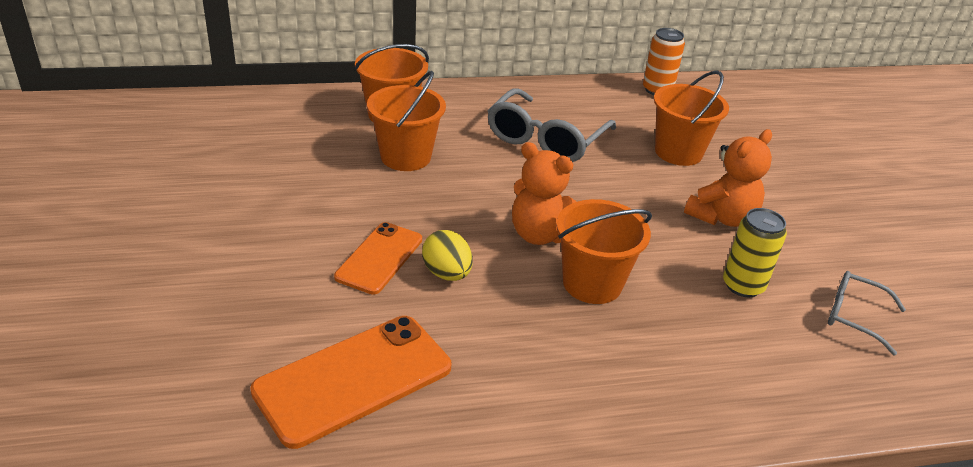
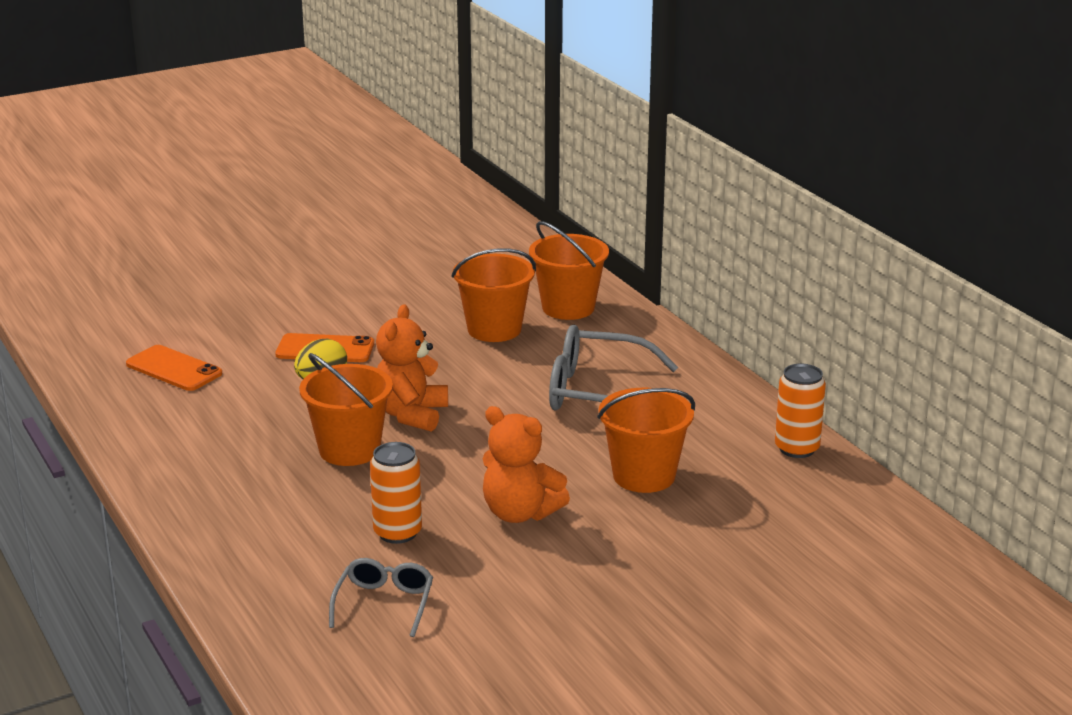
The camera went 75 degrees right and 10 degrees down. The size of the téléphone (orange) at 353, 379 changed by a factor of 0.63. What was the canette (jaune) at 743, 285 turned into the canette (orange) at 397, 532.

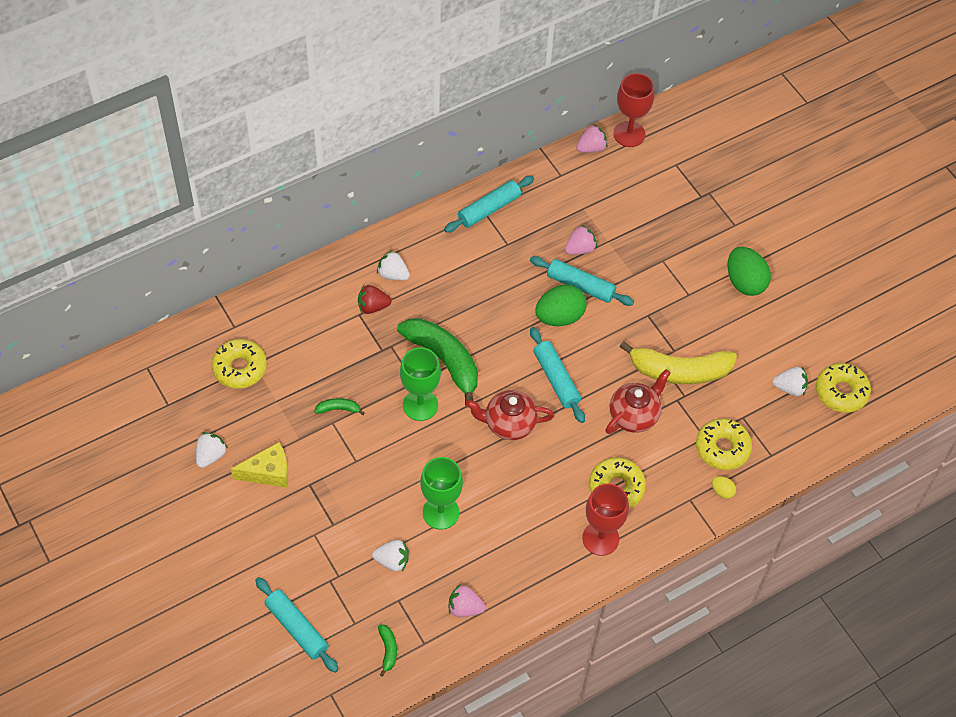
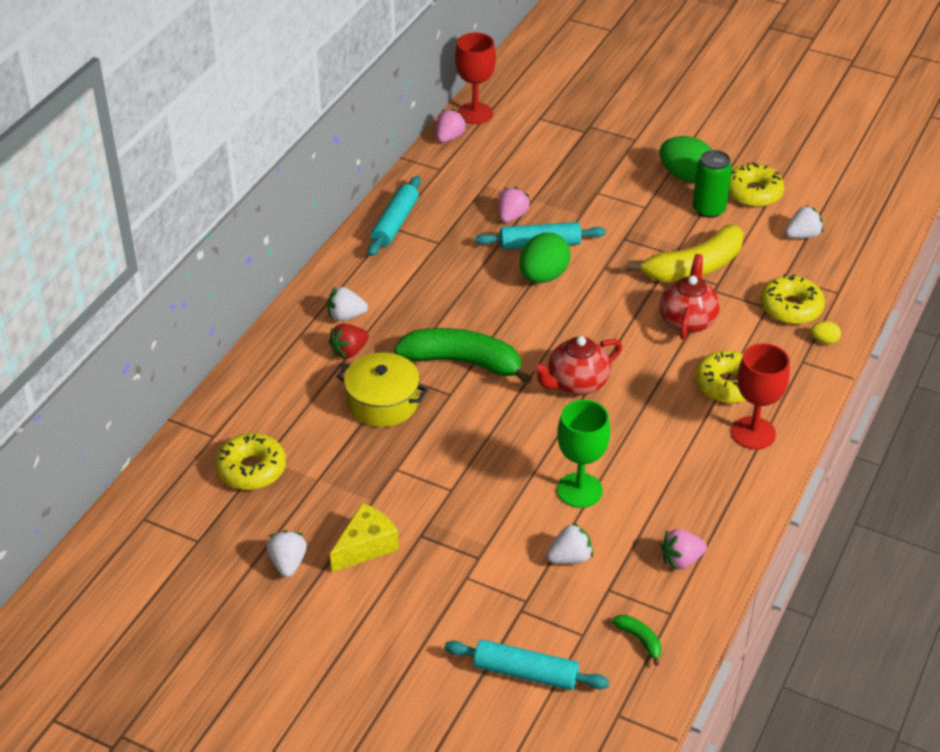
The camera went 30 degrees left and 15 degrees down. The second view lost the banane (vert) at 338, 409. The second view lost the verre à pied (vert) at 420, 405. The second view lost the rouleau à pâtisserie (turquoise) at 556, 379. The beignet (jaune) ended up elsewhere, having gone from 841, 392 to 753, 193. The second view gained the marmite (jaune) at 383, 403. The second view gained the canette (vert) at 709, 209.

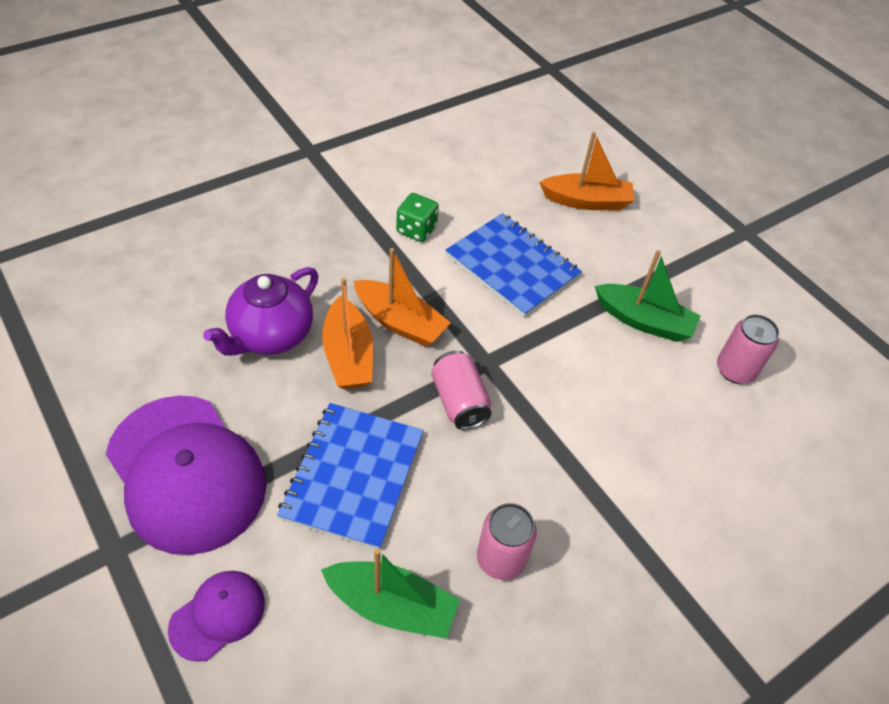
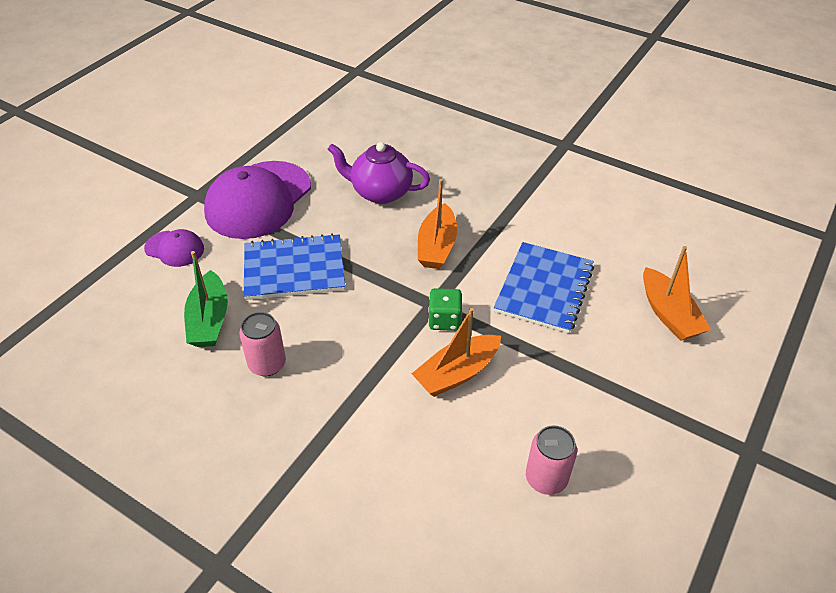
The camera went 70 degrees right and 5 degrees down. The bateau (orange) ended up elsewhere, having gone from 348, 355 to 457, 373. The dé (vert) ended up elsewhere, having gone from 416, 230 to 444, 320. The second view lost the canette (rose) at 459, 401. The second view lost the bateau (vert) at 643, 321.

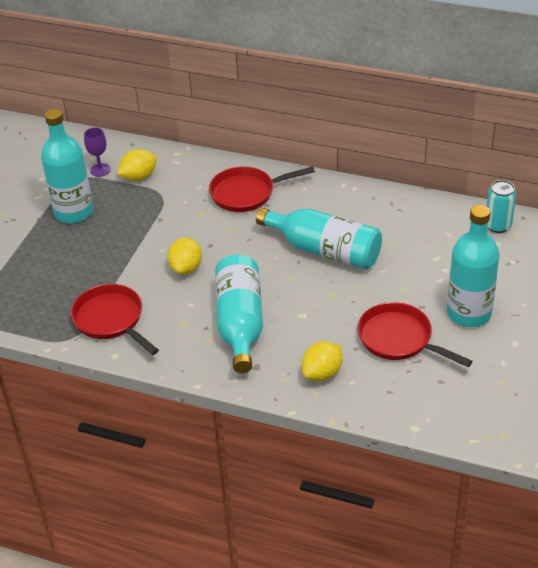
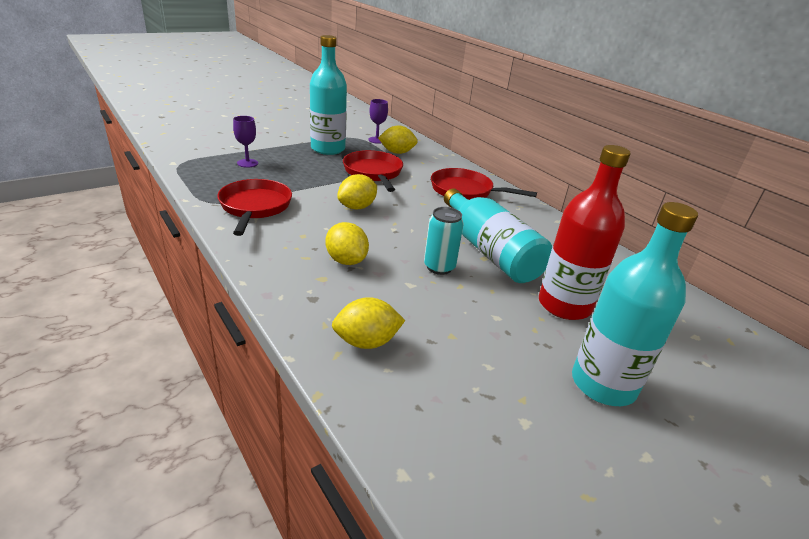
The camera went 30 degrees right and 10 degrees down. Where the bouteille (turquoise) stood at 240, 323, the citron (jaune) came to stand at 346, 260. The poêle (rouge) ended up elsewhere, having gone from 399, 339 to 373, 173. The canette (turquoise) ended up elsewhere, having gone from 498, 226 to 439, 267. The second view gained the verre à pied (violet) at 247, 163. The second view gained the bouteille (rouge) at 564, 305.

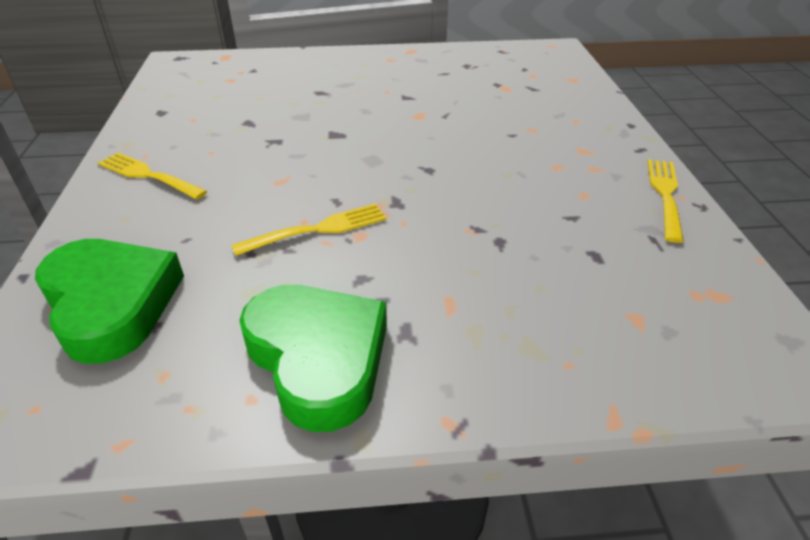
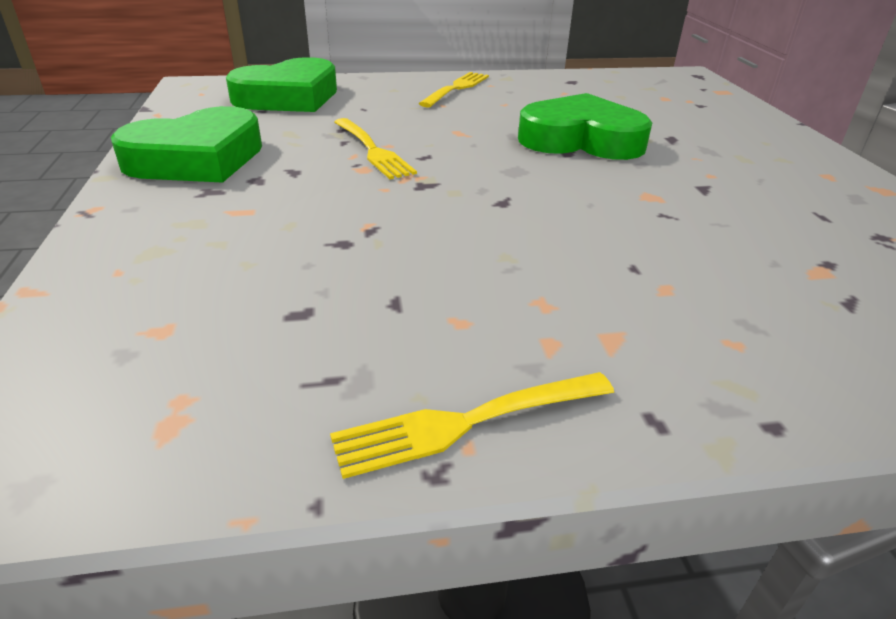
The camera went 85 degrees right and 5 degrees down. The fourchette (jaune) at 665, 195 ended up facing another way, 150 degrees clockwise from before. The second view gained the cœur (vert) at 581, 140.

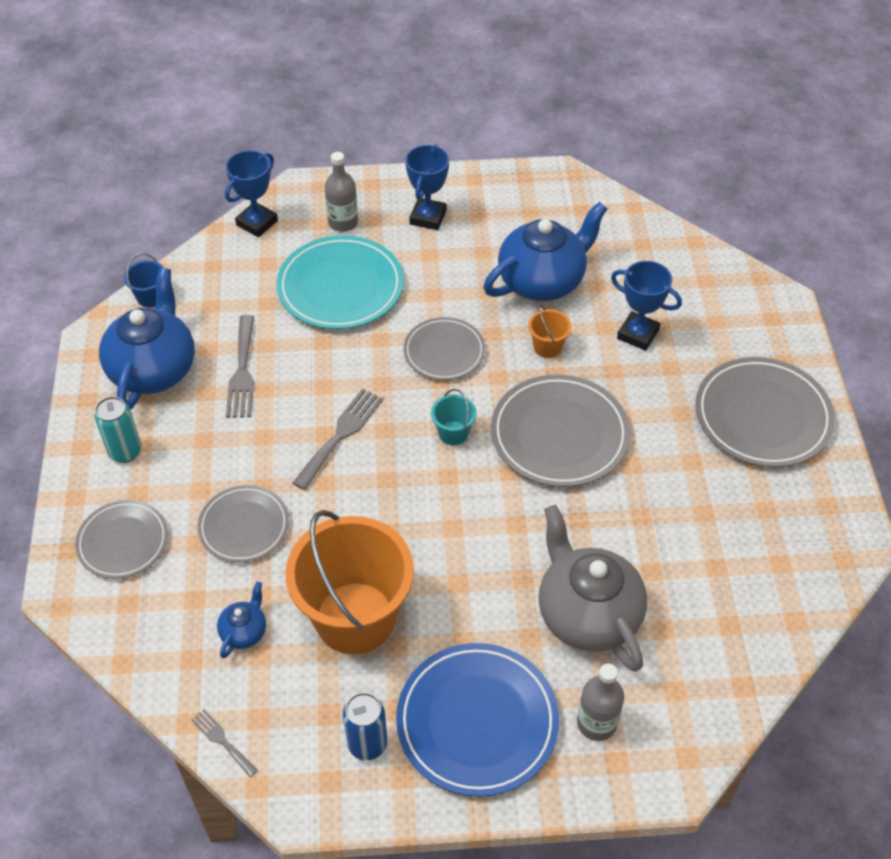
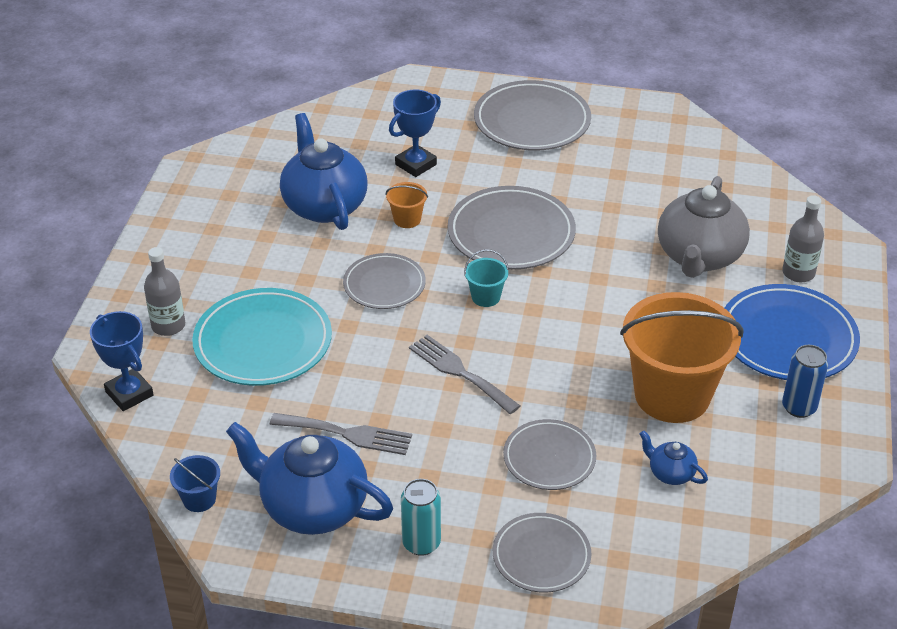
The camera went 75 degrees left and 10 degrees down. The second view lost the fourchette (gris) at 222, 741. The second view lost the trophée (bleu) at 428, 217. The théière (gris) at 587, 614 ended up facing another way, 60 degrees counterclockwise from before.

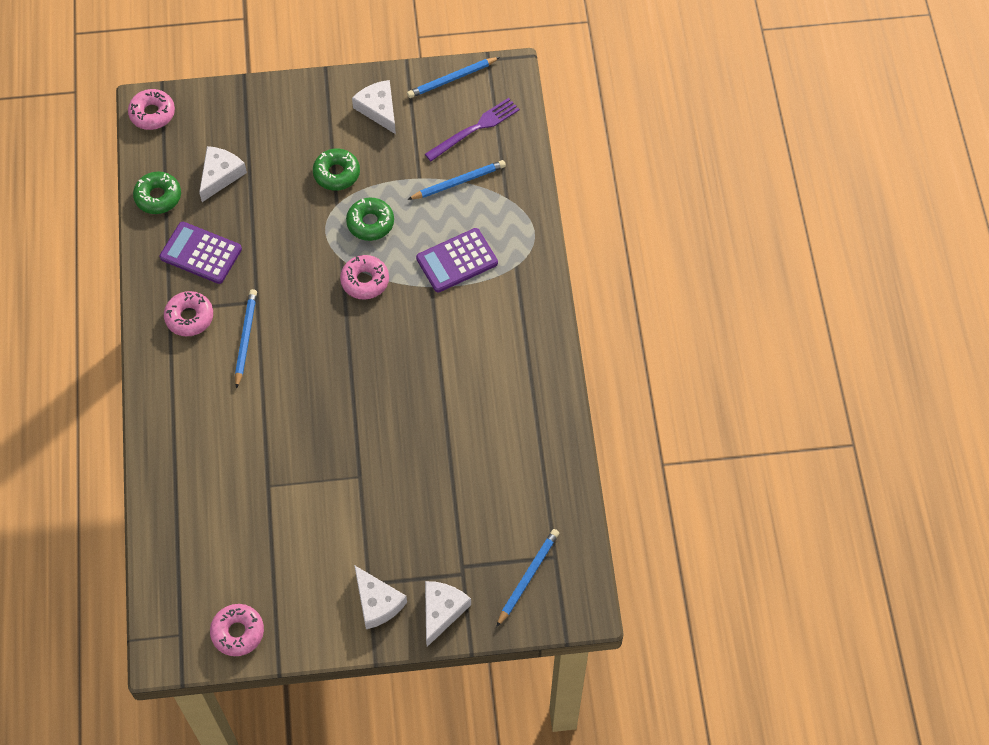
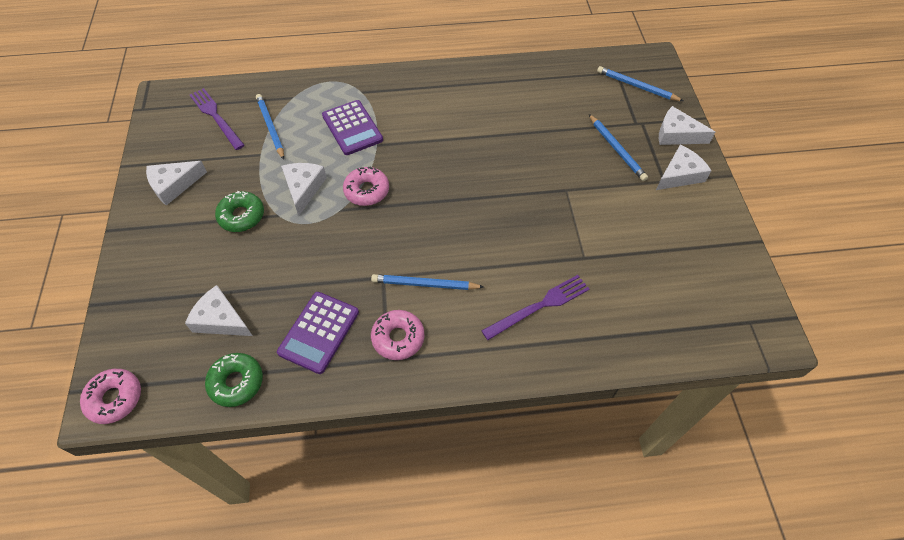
The camera went 90 degrees left and 5 degrees down. The second view lost the beignet (rose) at 238, 632. Where the beignet (vert) stood at 370, 223, the fromage (blanc) came to stand at 303, 188. The crayon (bleu) ended up elsewhere, having gone from 452, 79 to 616, 149. The second view gained the fourchette (violet) at 539, 306.

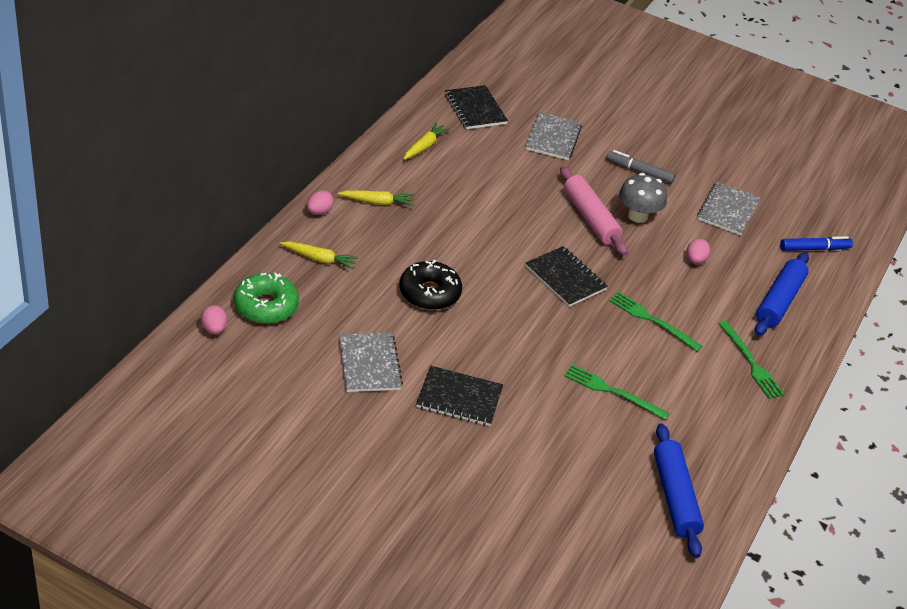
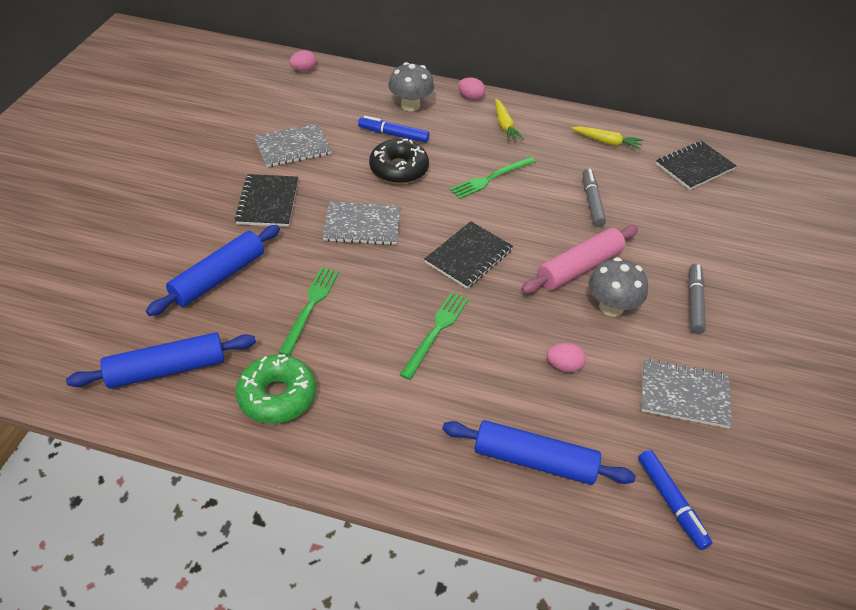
The camera went 80 degrees right and 5 degrees up. The beignet (vert) ended up elsewhere, having gone from 266, 306 to 277, 396. Where the carotte (jaune) stood at 319, 259, the champignon (gris) came to stand at 410, 105. The carnet (gris) ended up elsewhere, having gone from 553, 138 to 362, 225. The fourchette (vert) ended up elsewhere, having gone from 750, 362 to 491, 178. The second view gained the rouleau à pâtisserie (bleu) at 219, 277. The second view gained the feutre (bleu) at 393, 134. The second view gained the feutre (gris) at 592, 202.

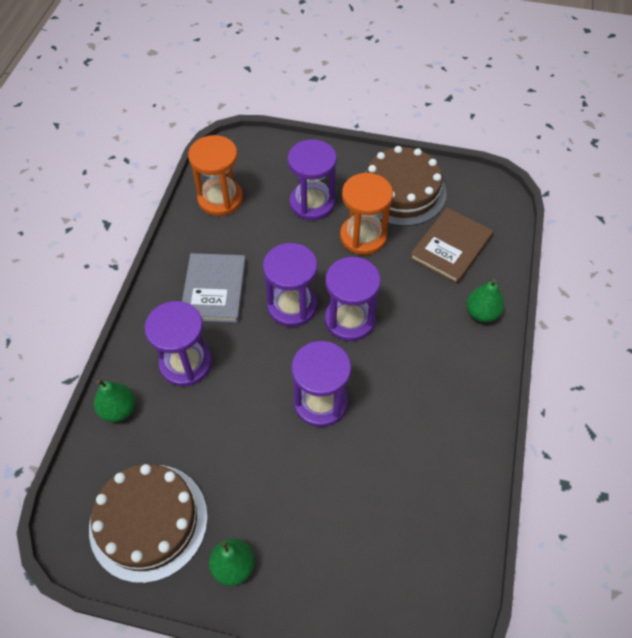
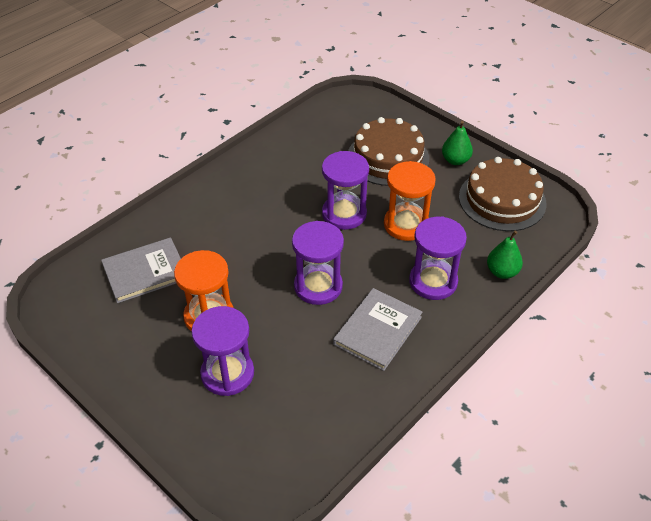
The camera went 150 degrees left and 10 degrees down. The sablier (orange) ended up elsewhere, having gone from 220, 199 to 406, 225. The second view lost the sablier (violet) at 349, 320. The gâteau (marron) ended up elsewhere, having gone from 401, 191 to 388, 158. What was the livre (marron) at 451, 247 turned into the livre (gris) at 145, 272. The second view lost the poire (vert) at 481, 313.

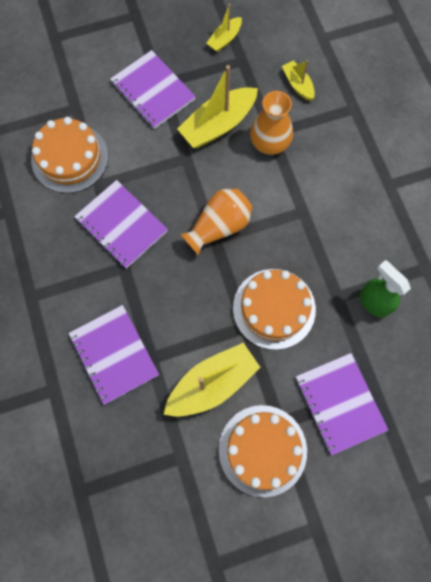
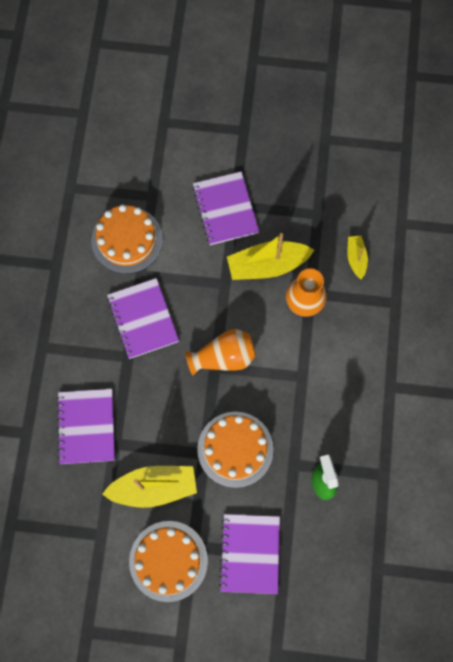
The camera went 25 degrees right and 0 degrees up. The second view lost the bateau (jaune) at 225, 39.

